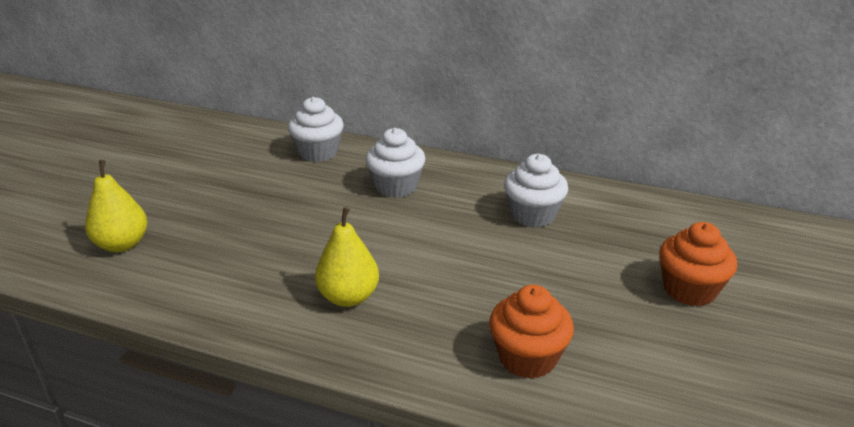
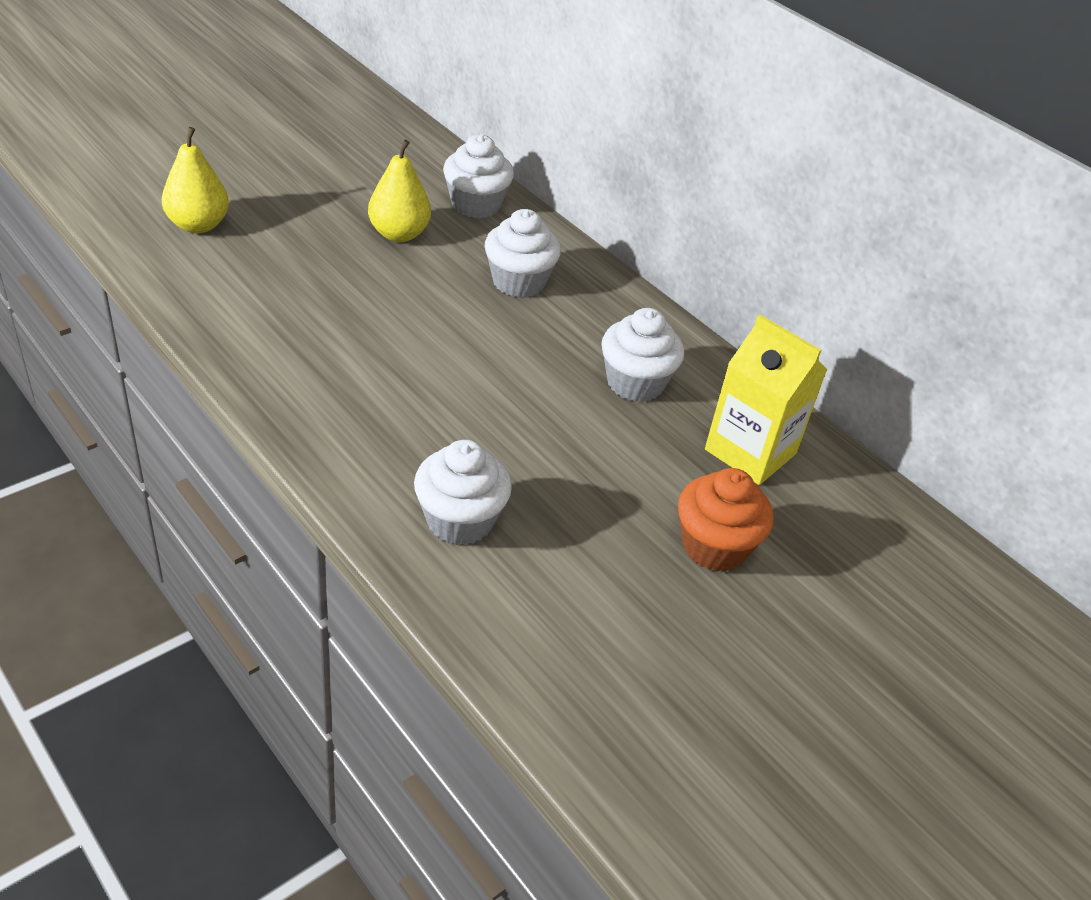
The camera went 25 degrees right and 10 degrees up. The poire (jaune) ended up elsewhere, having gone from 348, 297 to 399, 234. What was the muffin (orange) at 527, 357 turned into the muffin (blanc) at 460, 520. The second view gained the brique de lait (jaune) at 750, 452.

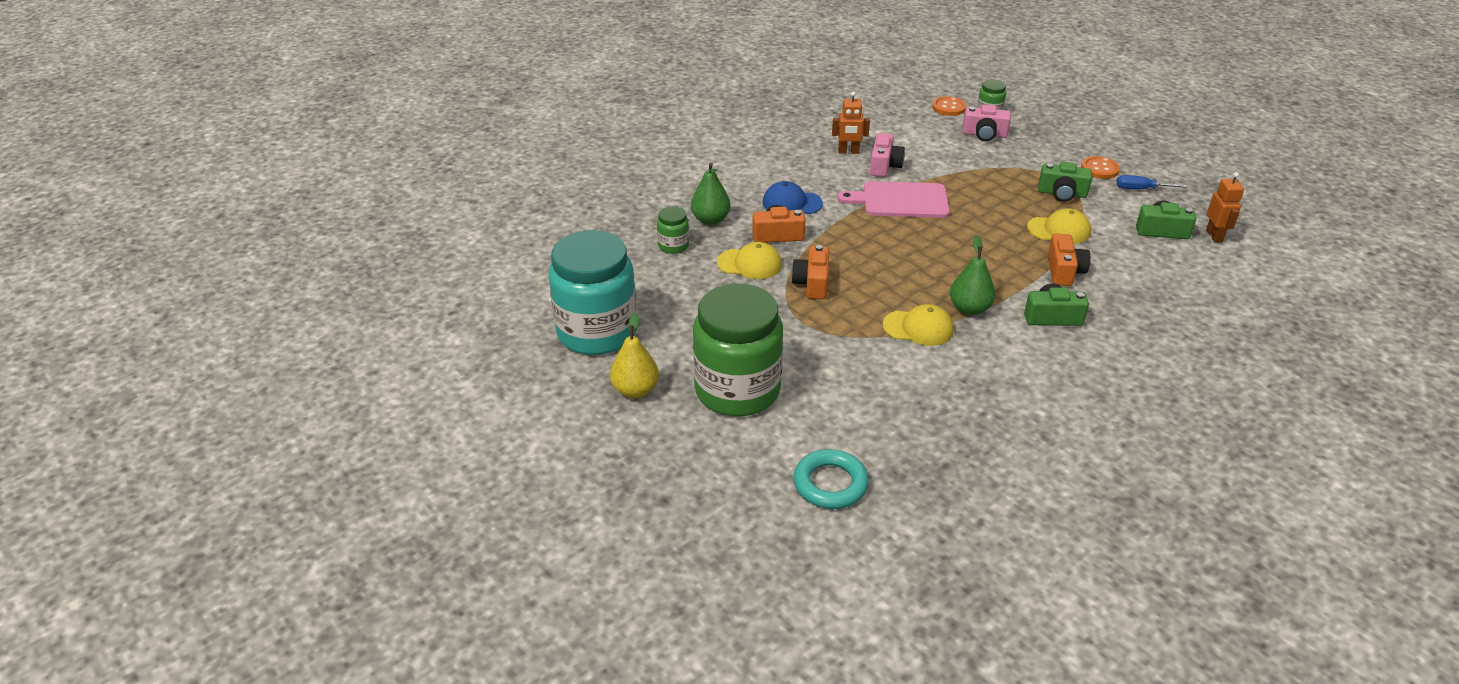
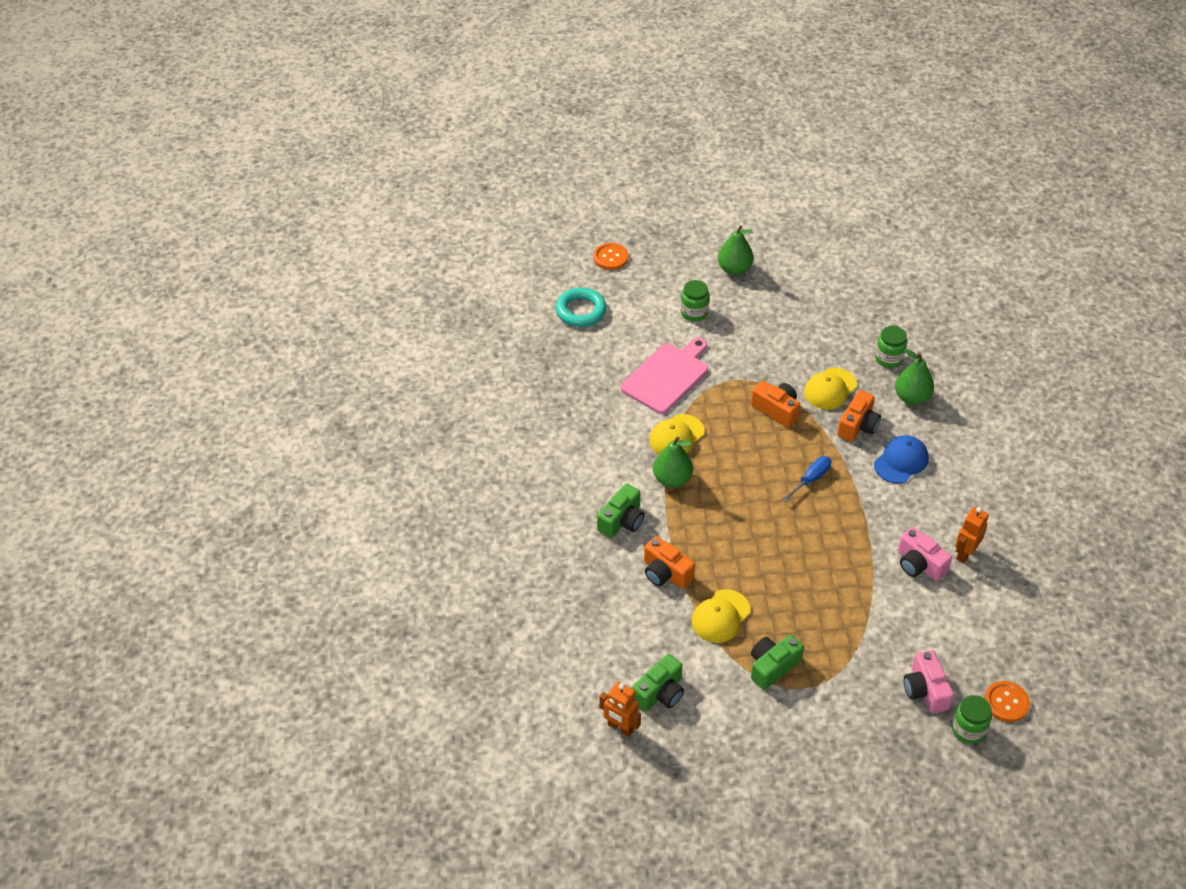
The camera went 125 degrees right and 10 degrees up. The second view lost the bocal (turquoise) at 597, 332. What was the poire (jaune) at 635, 390 turned into the poire (vert) at 734, 269. The size of the bocal (vert) at 737, 390 changed by a factor of 0.43. The planche à découper (rose) ended up elsewhere, having gone from 901, 200 to 667, 376. The appareil photo (rose) at 984, 134 ended up facing another way, 60 degrees counterclockwise from before. The bouton (orange) ended up elsewhere, having gone from 1099, 169 to 610, 257. The tournevis (bleu) ended up elsewhere, having gone from 1141, 189 to 811, 479.

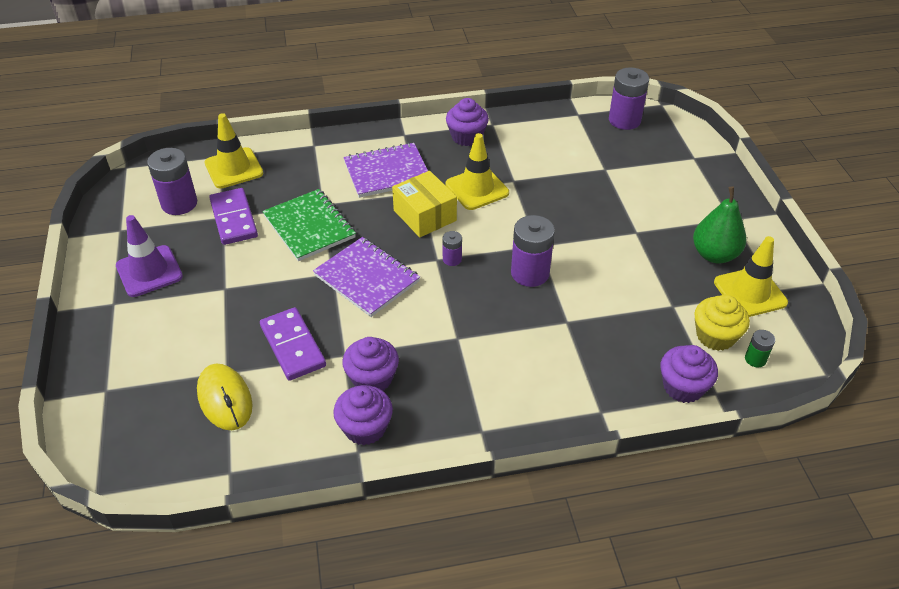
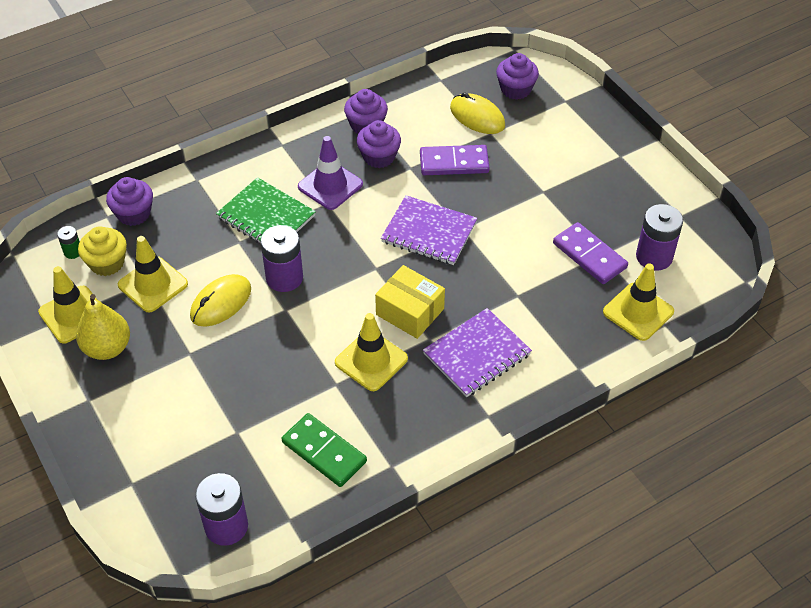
The camera went 160 degrees right and 5 degrees up. The cône de chantier (violet) ended up elsewhere, having gone from 149, 271 to 330, 185. The domino (violet) at 293, 346 ended up facing another way, 45 degrees counterclockwise from before. The carnet (vert) ended up elsewhere, having gone from 309, 227 to 266, 217. The second view lost the pile (violet) at 452, 259. The muffin (violet) ended up elsewhere, having gone from 466, 137 to 515, 89. What was the poire (vert) at 714, 255 turned into the poire (jaune) at 107, 348. The second view gained the cône de chantier (jaune) at 153, 284. The second view gained the souris (jaune) at 221, 303. The second view gained the domino (vert) at 324, 452.

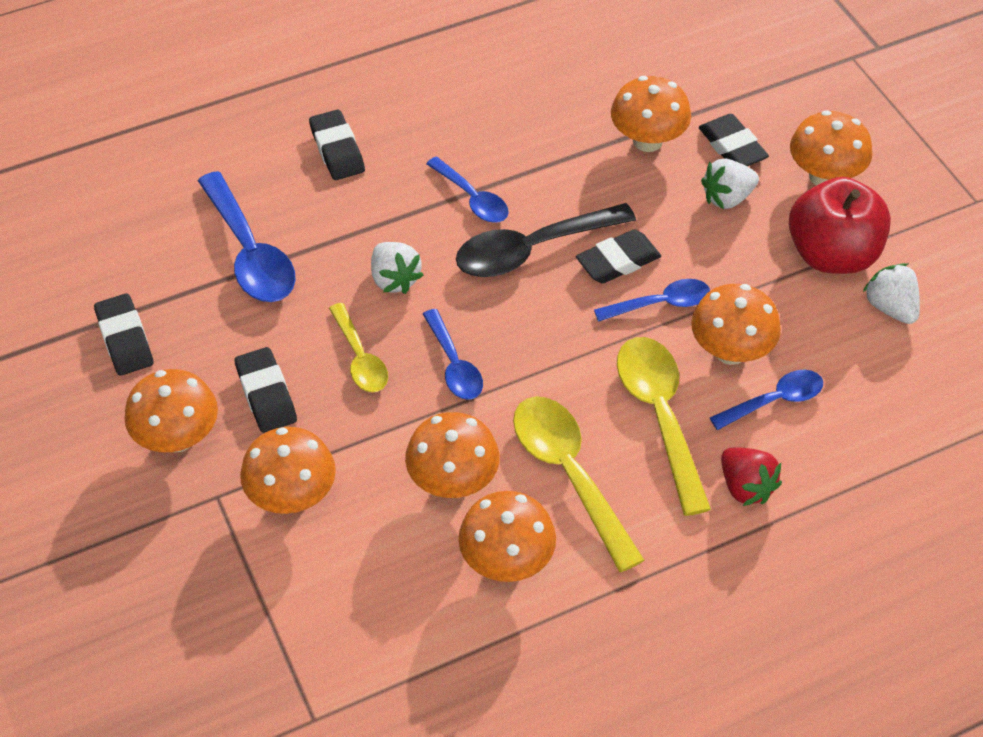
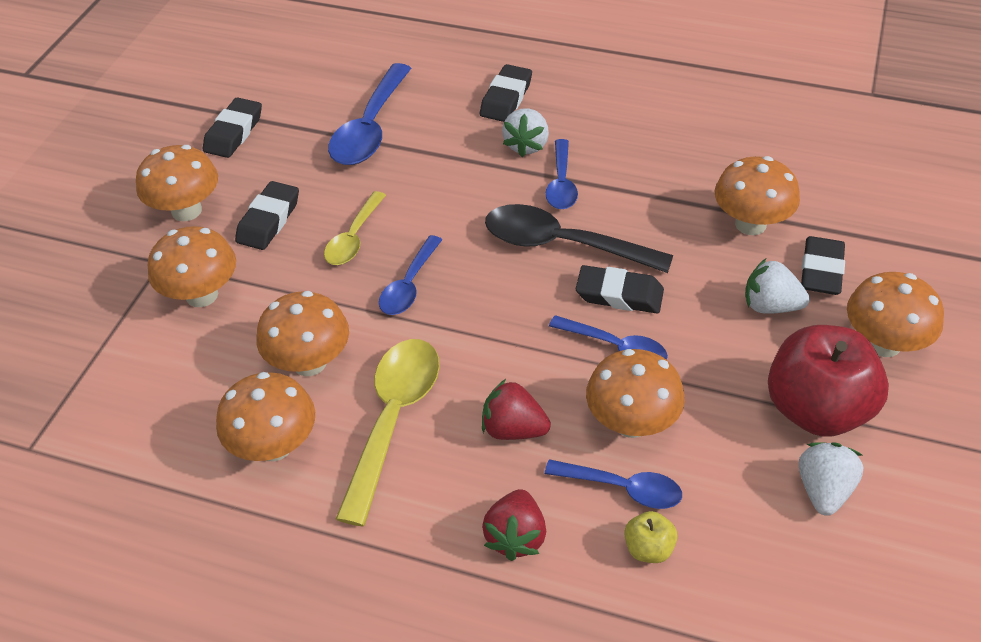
The camera went 45 degrees right and 5 degrees down. The fraise (blanc) ended up elsewhere, having gone from 394, 279 to 526, 145. Where the cuillère (jaune) stood at 659, 416, the fraise (rouge) came to stand at 513, 429. The second view gained the pomme (jaune) at 648, 548.

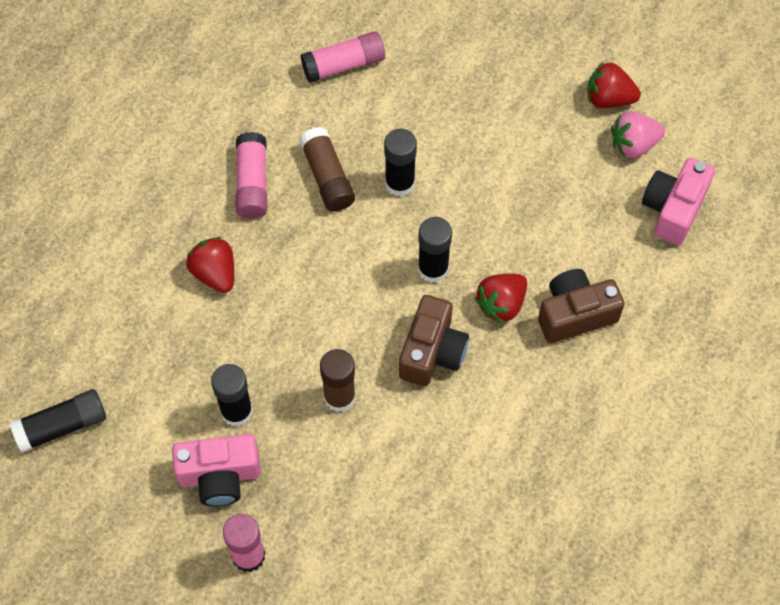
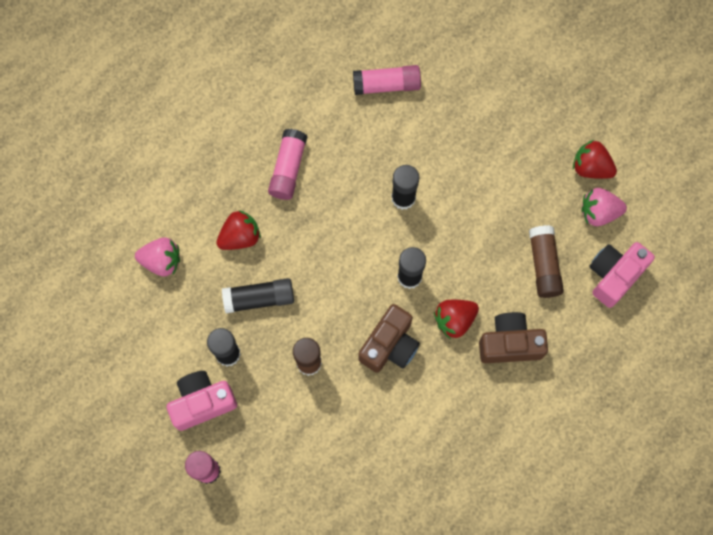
The camera went 15 degrees right and 10 degrees up. The bâton de colle (noir) ended up elsewhere, having gone from 62, 426 to 259, 298. The appareil photo (rose) at 220, 476 ended up facing another way, 150 degrees clockwise from before. The fraise (rouge) at 215, 273 ended up facing another way, 75 degrees clockwise from before. The bâton de colle (marron) ended up elsewhere, having gone from 327, 177 to 544, 265. The second view gained the fraise (rose) at 162, 261.

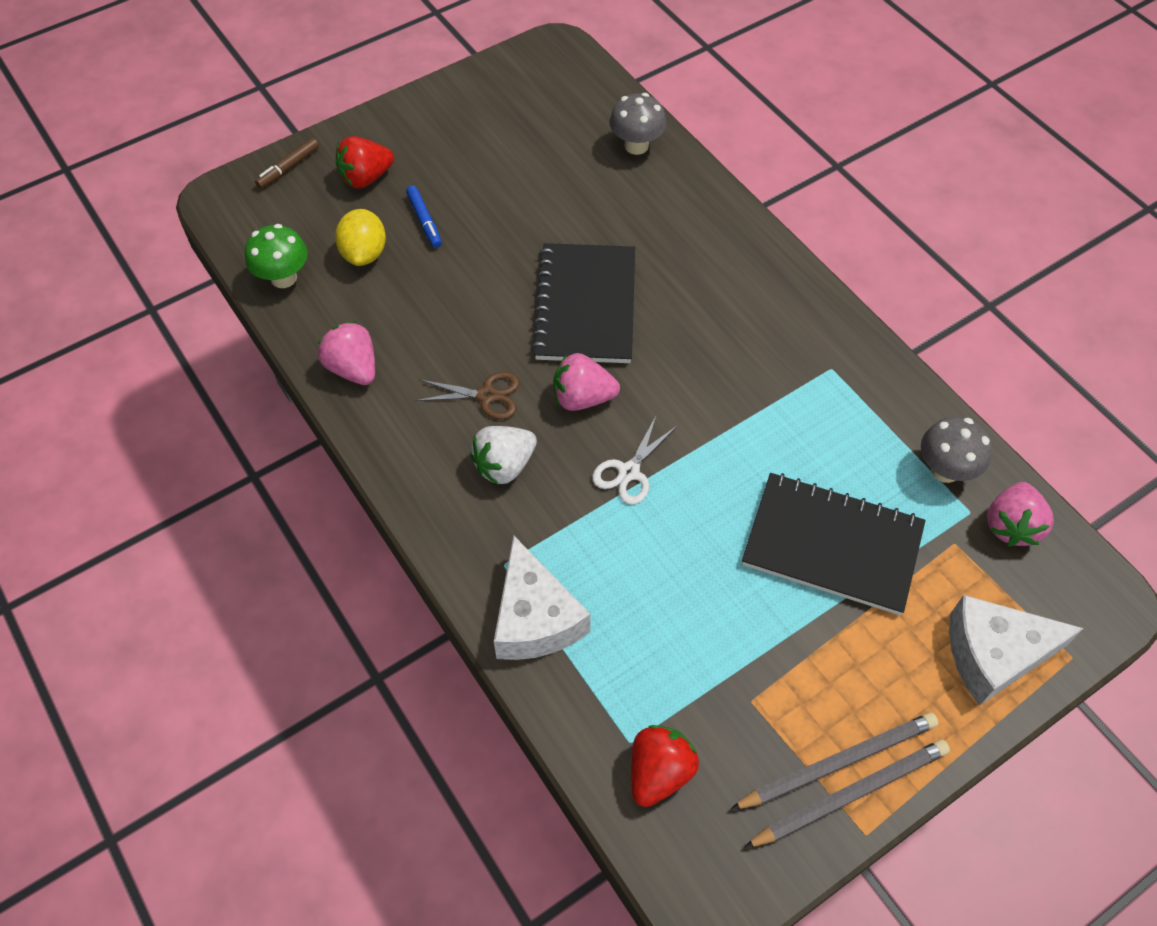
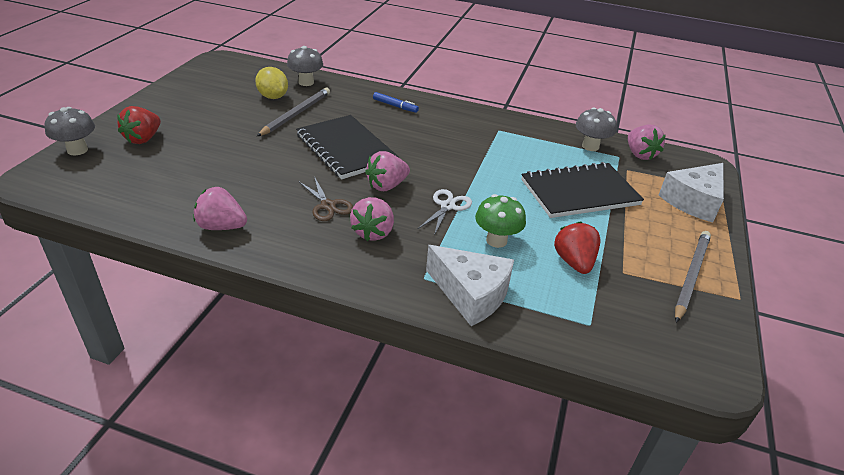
The camera went 40 degrees left and 20 degrees down. The champignon (vert) ended up elsewhere, having gone from 283, 278 to 496, 240. Where the feutre (marron) stood at 288, 167, the champignon (gris) came to stand at 77, 150. The citron (jaune) ended up elsewhere, having gone from 364, 253 to 273, 97. The feutre (bleu) ended up elsewhere, having gone from 424, 221 to 395, 106. The ciseaux (marron) at 487, 396 ended up facing another way, 90 degrees clockwise from before. What was the fraise (blanc) at 504, 465 turned into the fraise (rose) at 373, 232. The ciseaux (blanc) at 628, 472 ended up facing another way, 150 degrees counterclockwise from before. The fraise (rouge) ended up elsewhere, having gone from 659, 772 to 574, 262. The crayon (gris) ended up elsewhere, having gone from 850, 794 to 296, 114.

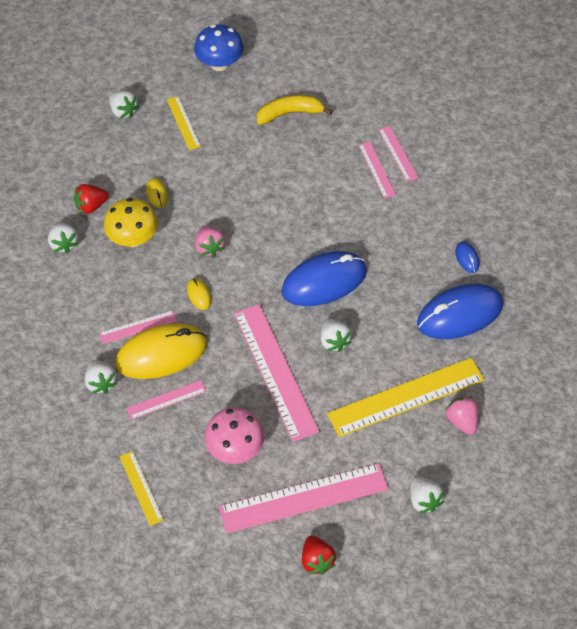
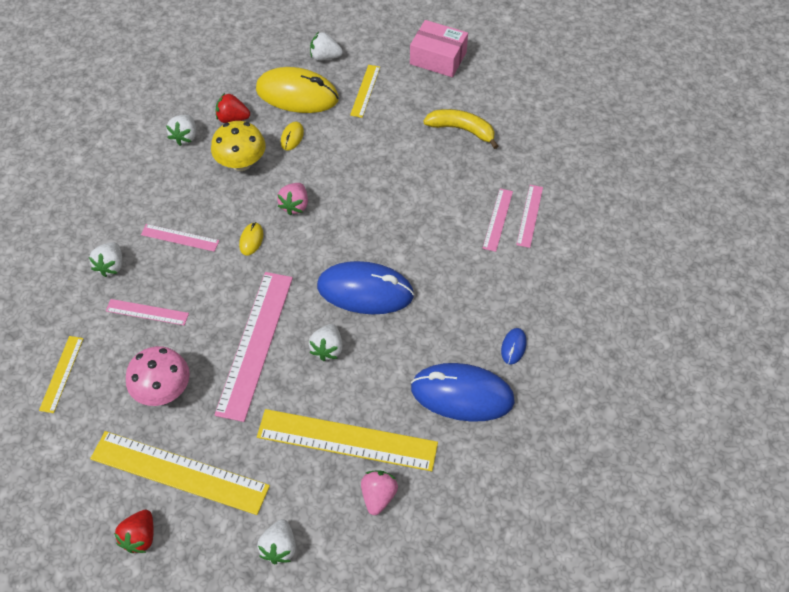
The camera went 35 degrees right and 0 degrees up. The fraise (blanc) at 123, 111 ended up facing another way, 105 degrees clockwise from before. The souris (jaune) ended up elsewhere, having gone from 161, 354 to 297, 94. Where the champignon (bleu) stood at 219, 64, the boîte (rose) came to stand at 438, 58. What was the règle (rose) at 303, 498 turned into the règle (jaune) at 179, 472.

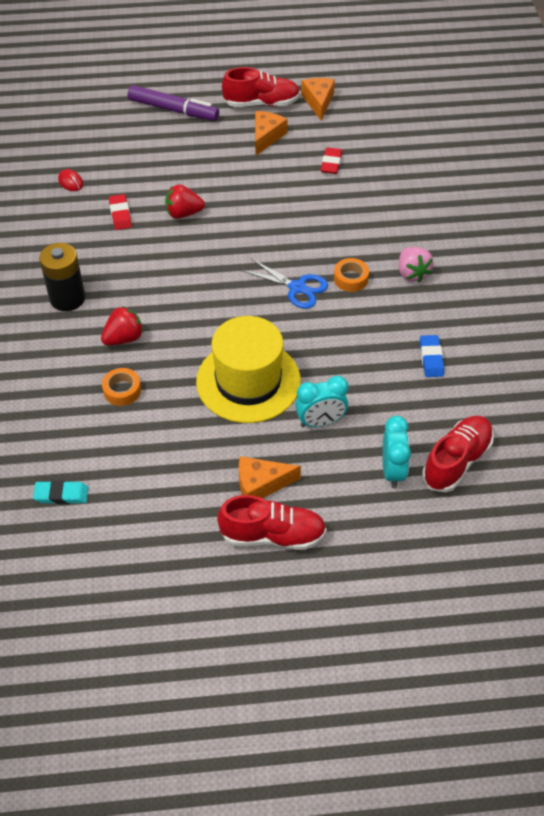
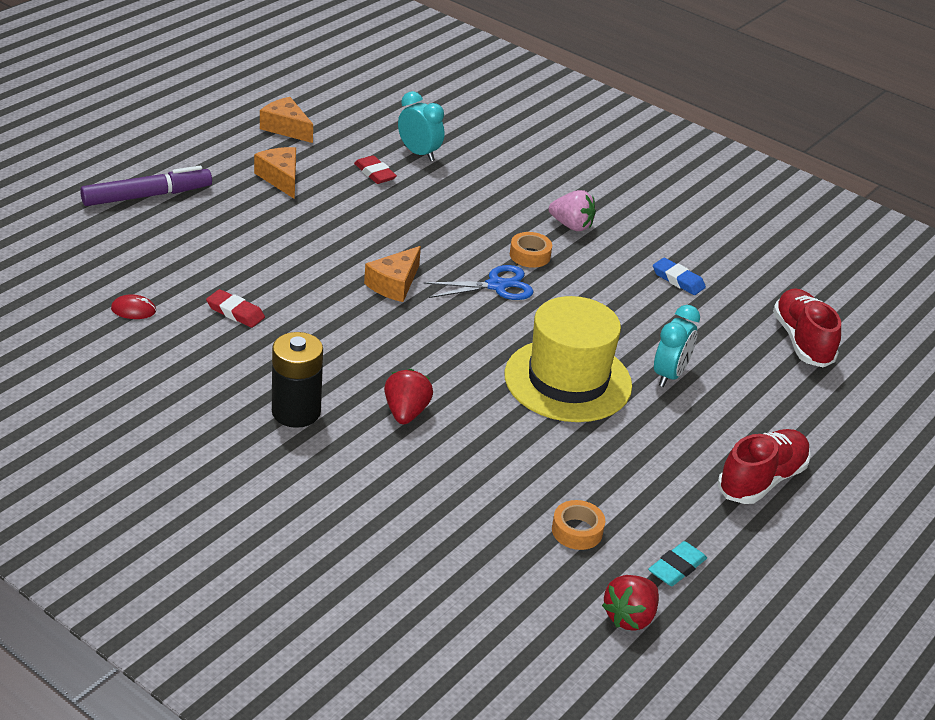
The camera went 50 degrees left and 15 degrees down. The gomme (turquoise) ended up elsewhere, having gone from 61, 495 to 677, 567. The ruban adhésif (orange) ended up elsewhere, having gone from 122, 390 to 577, 531. The fraise (rouge) ended up elsewhere, having gone from 183, 213 to 630, 617. The second view lost the chaussure (rouge) at 261, 103. The fromage (orange) ended up elsewhere, having gone from 261, 484 to 394, 284. The réveil (turquoise) ended up elsewhere, having gone from 392, 471 to 419, 153.

